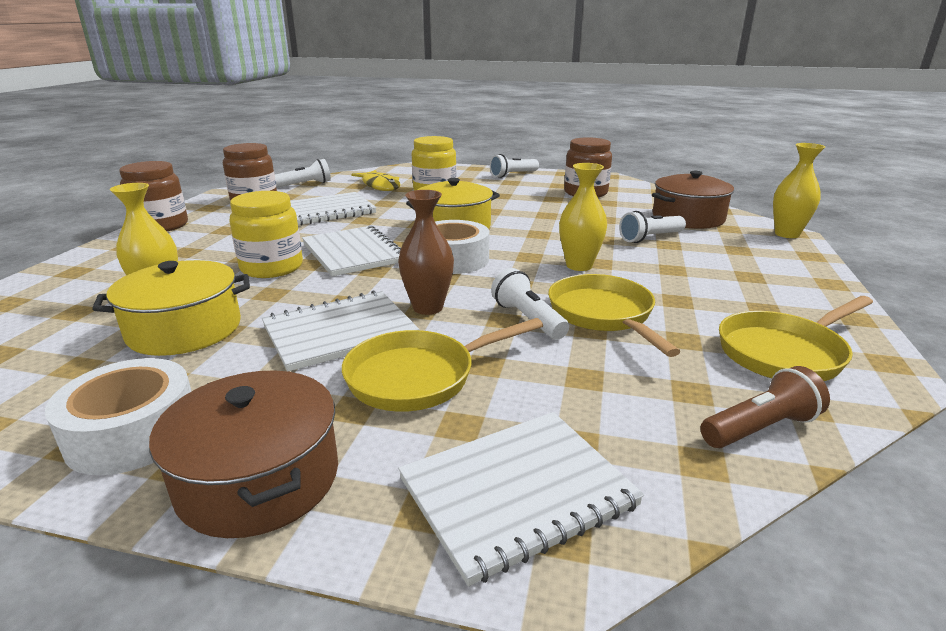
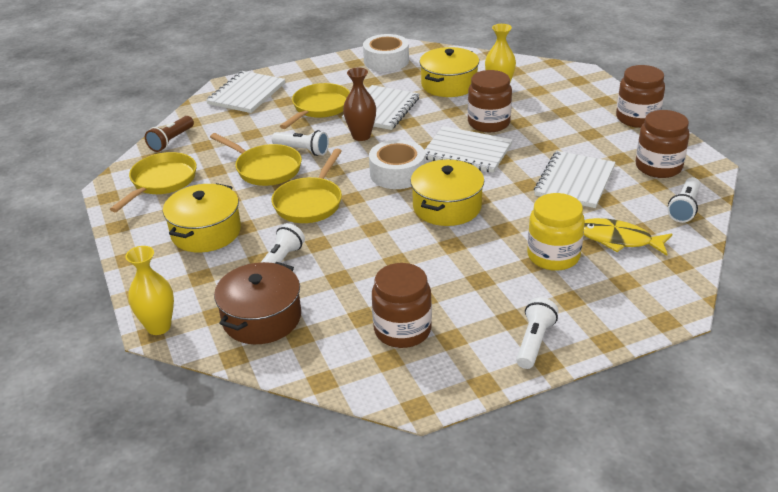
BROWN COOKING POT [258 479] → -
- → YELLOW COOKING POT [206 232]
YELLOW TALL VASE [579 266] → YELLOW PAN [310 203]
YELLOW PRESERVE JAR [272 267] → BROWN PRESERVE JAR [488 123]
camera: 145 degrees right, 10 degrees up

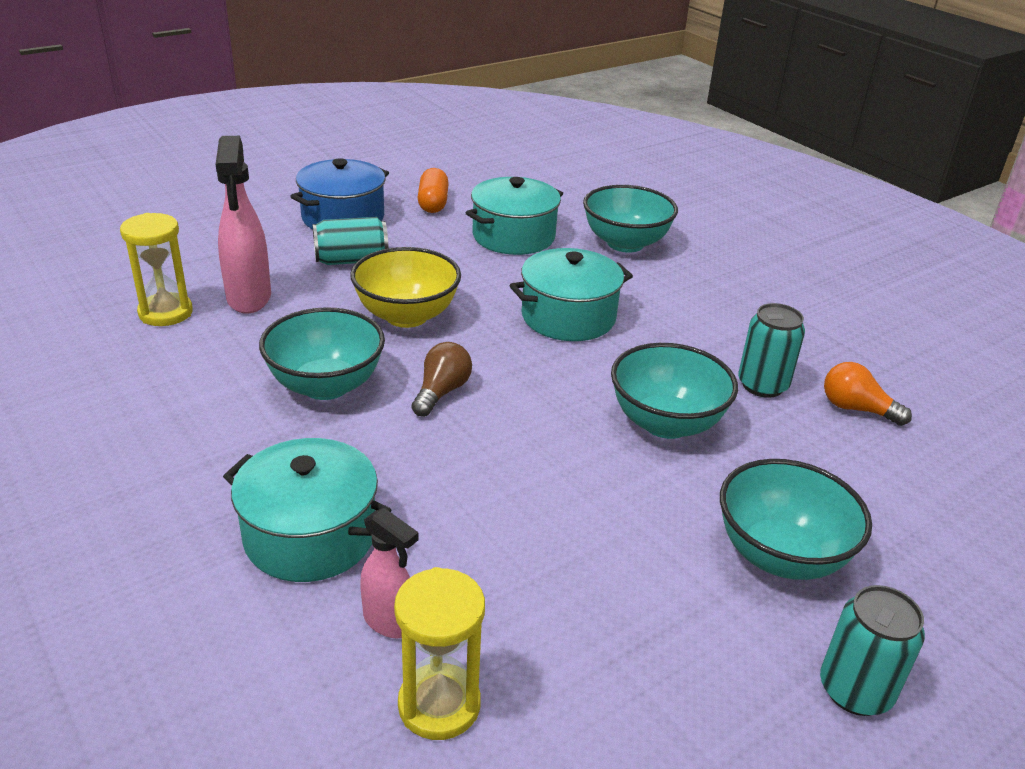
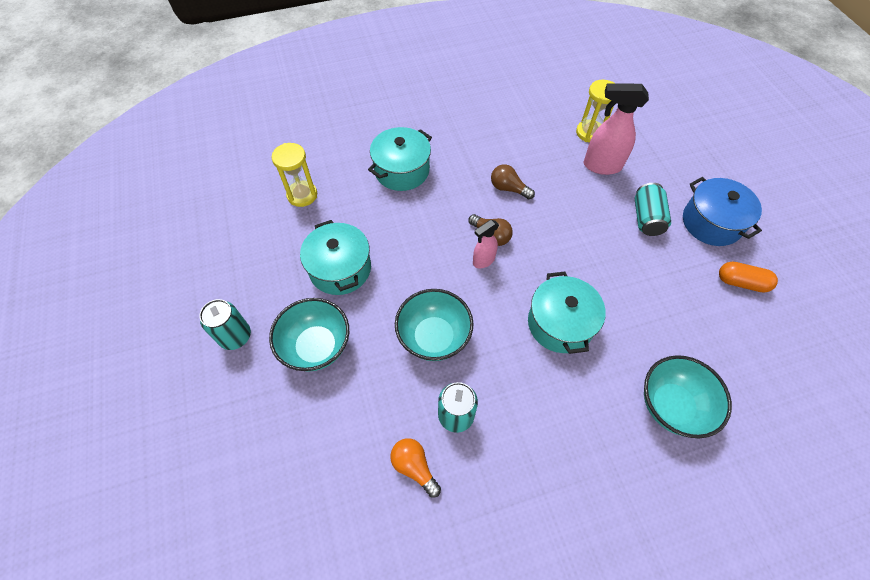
YELLOW BOWL [406 316] → -
PINK SPRAYER [389 622] → PINK SPRAYER [483 261], moved
TURQUOISE COOKING POT [513 236] → TURQUOISE COOKING POT [340 269], moved
TURQUOISE BOWL [326 385] → BROWN LIGHT BULB [508 188]
ORANGE-COLOURED LIGHT BULB [856 409] → ORANGE-COLOURED LIGHT BULB [414 467], 90 degrees counterclockwise
camera: 110 degrees right, 25 degrees up

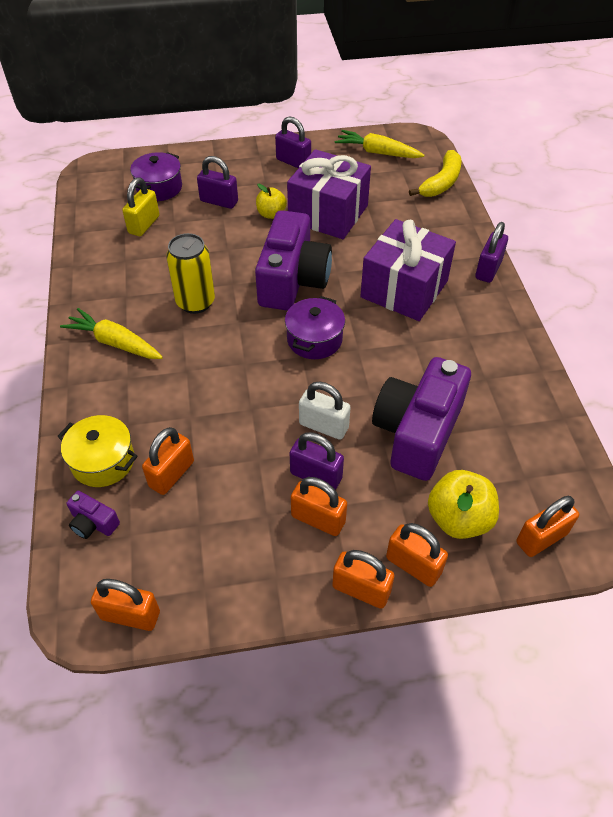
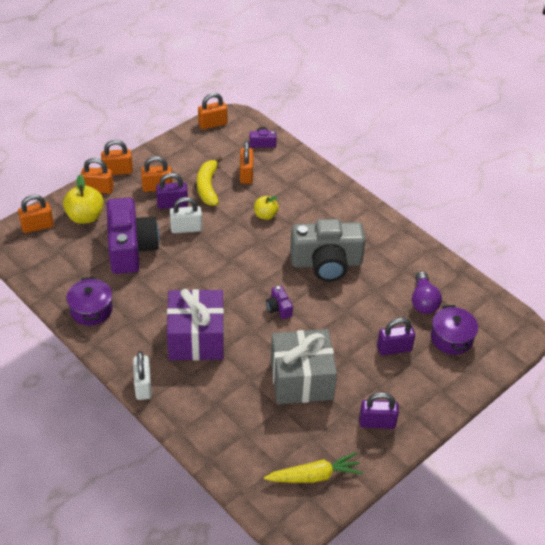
YELLOW COOKING POT [103 461] → -
YELLOW ROOT VEGETABLE [114 342] → -
YELLOW TOY APPLE [271 214] → YELLOW TOY APPLE [265 215], moved
PURPLE COOKING POT [314 339] → PURPLE COOKING POT [91 310], moved
YELLOW BANANA FRUIT [441 182] → YELLOW BANANA FRUIT [208 187], moved
YELLOW LOCK [144 225] → PURPLE LIGHT BULB [423 301]
YELLOW SODA CAN [195 302] → GREY PHOTO CAMERA [326 263]
PURPLE PRESENT [328 213] → GREY PRESENT [301 379]
PURPLE LOCK [488 269] → SNOW-WHITE LOCK [143 386]
ORANGE-COLOURED LOCK [541 538] → ORANGE-COLOURED LOCK [37 226], 45 degrees clockwise
PURPLE PHOTO CAMERA [292 280] → PURPLE PHOTO CAMERA [279 308], x0.41
camera: 145 degrees right, 5 degrees down

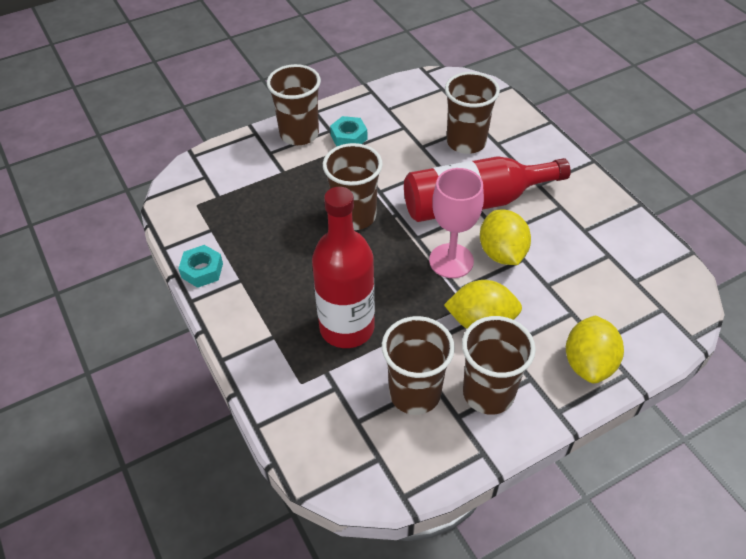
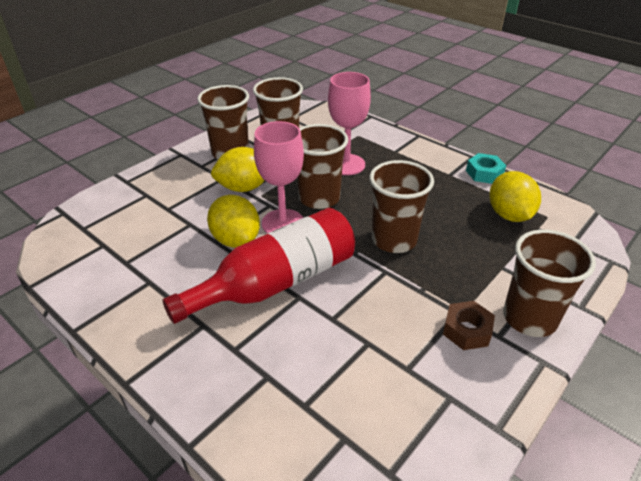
BROWN CUP [466 142] → BROWN CUP [319 198], moved
YELLOW CITRUS FRUIT [588 363] → YELLOW CITRUS FRUIT [509 215], moved
CRIMSON BOTTLE [347 328] → PINK GOBLET [346 164]
TURQUOISE NUT [349 137] → BROWN NUT [467 330]
camera: 160 degrees right, 10 degrees down

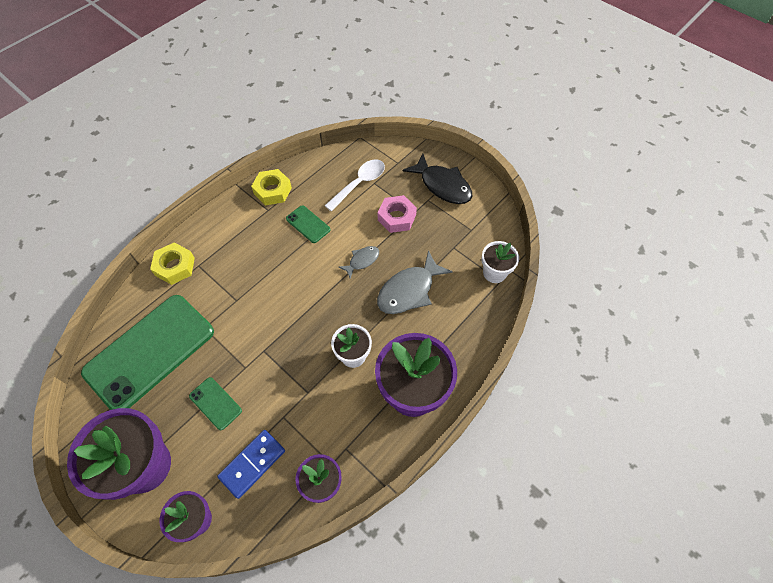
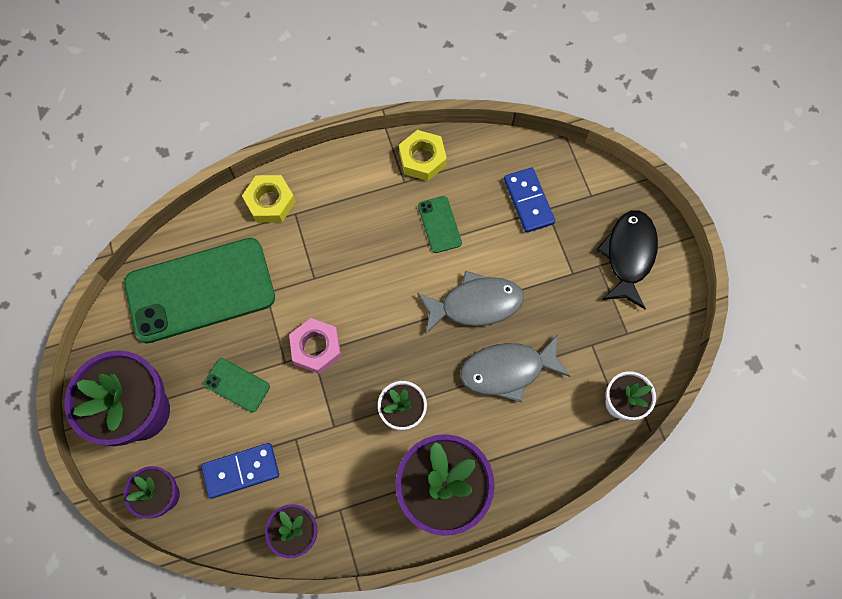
PINK NUT [397 217] → PINK NUT [316 348], moved
SNOW-WHITE TEASPOON [359 184] → BLUE DOMINO [528 201]
EMERALD SMARTPHONE [215 403] → EMERALD SMARTPHONE [237 385], 45 degrees counterclockwise
EBONY TOY FISH [442 185] → EBONY TOY FISH [628 255], 150 degrees counterclockwise
GREY TOY FISH [362 261] → GREY TOY FISH [475 304], x1.85
camera: 30 degrees right, 10 degrees up

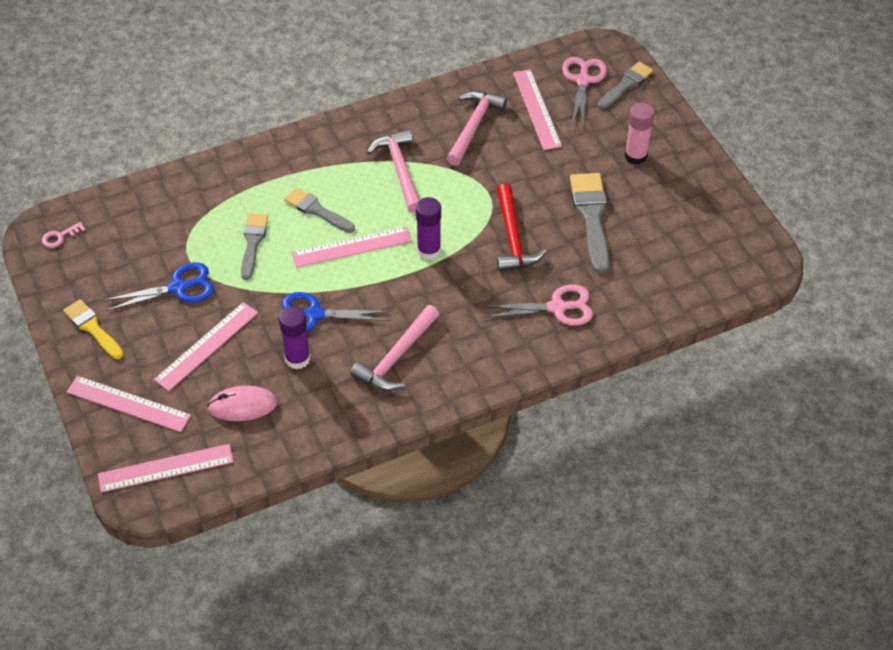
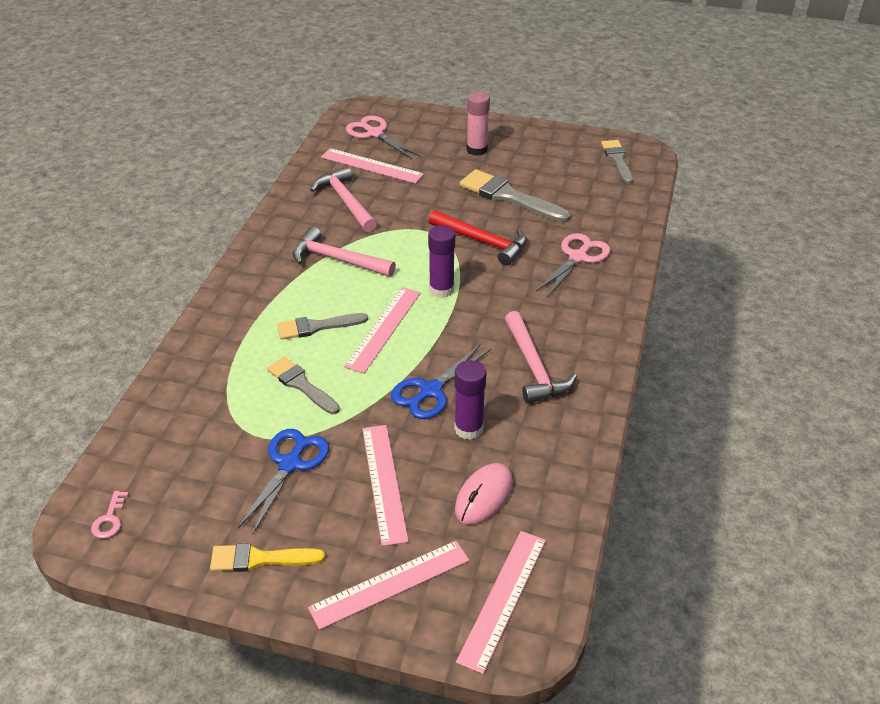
GREY PAINTBRUSH [626 85] → GREY PAINTBRUSH [617 160], moved
camera: 50 degrees left, 10 degrees down

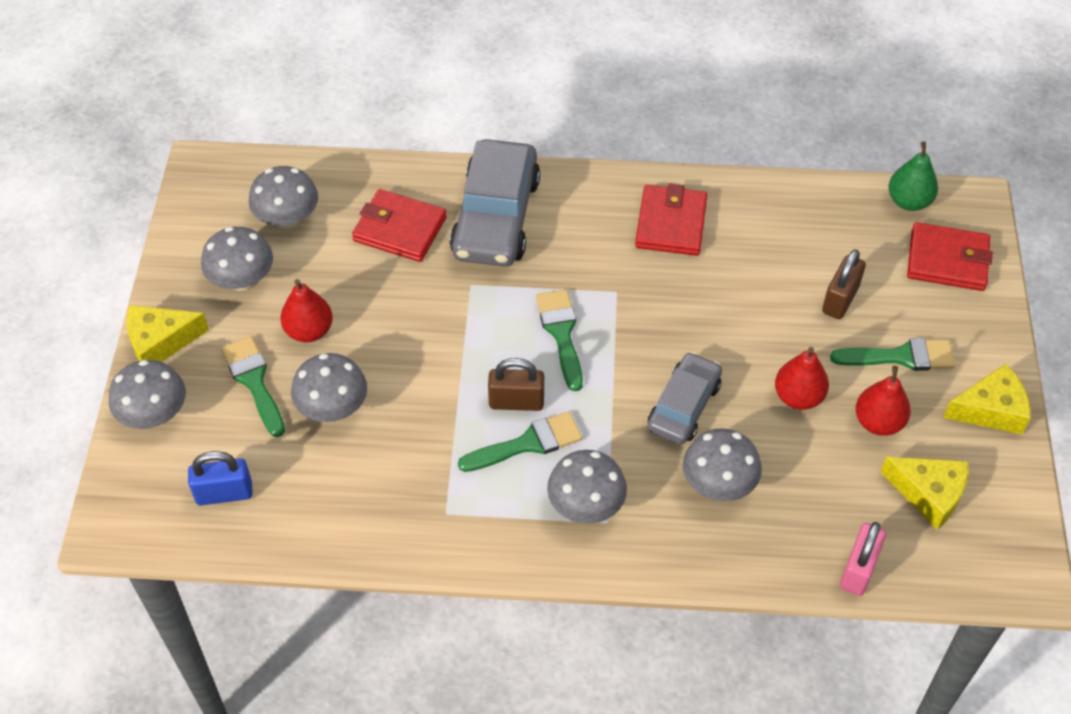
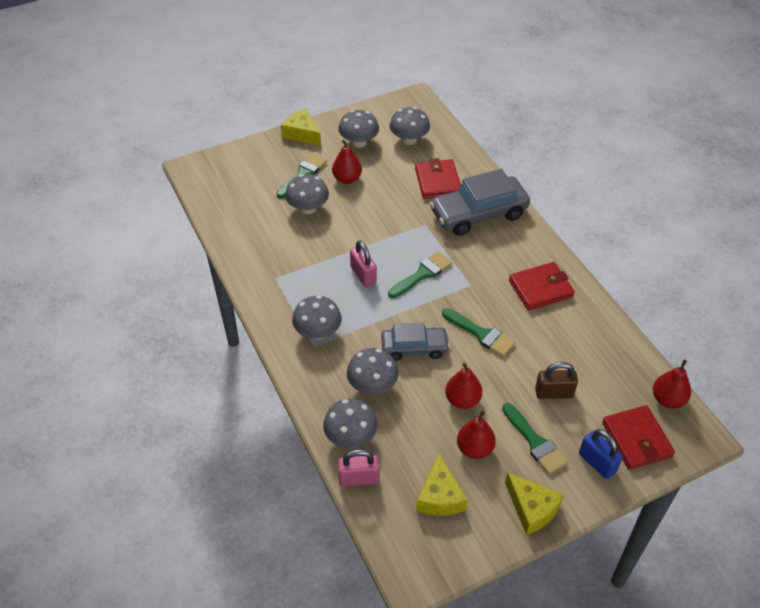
GREY TOADSTOOL [154 414] → GREY TOADSTOOL [350 437], moved
BLUE LOCK [224 493] → BLUE LOCK [597 463], moved
EMERALD PAINTBRUSH [528 443] → EMERALD PAINTBRUSH [481 334], moved
BROWN LOCK [516 402] → PINK LOCK [363 275]
EMERALD TOY PEAR [908 201] → CRIMSON TOY PEAR [667 399]
camera: 60 degrees right, 5 degrees down

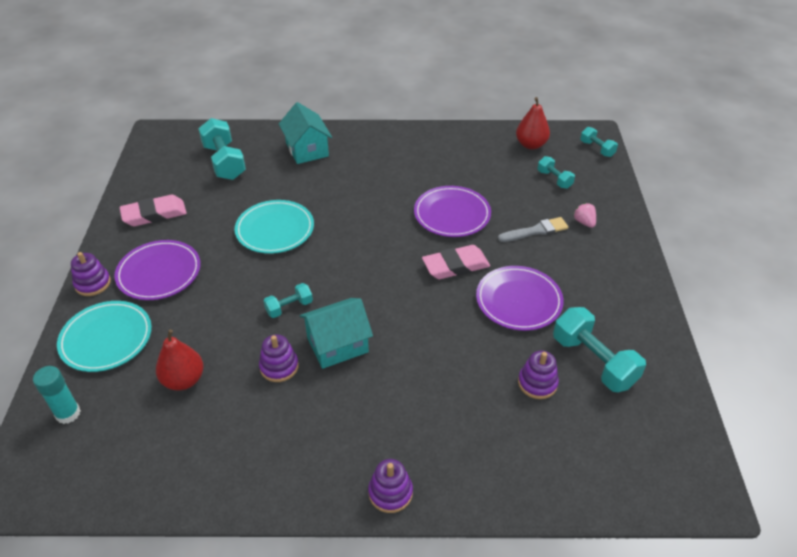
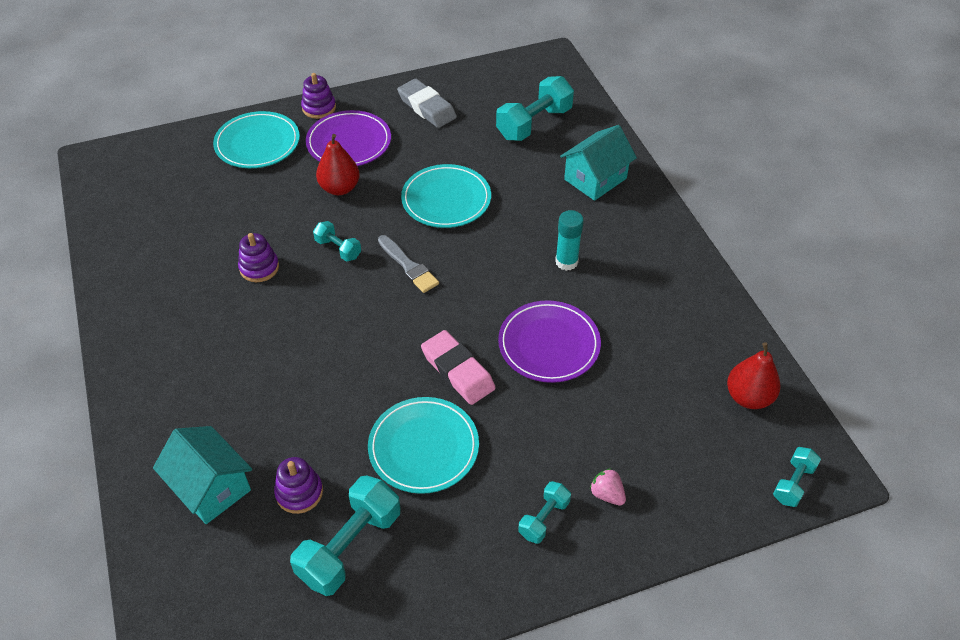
PURPLE STACKING TOY [390 492] → -
TURQUOISE GLUE STICK [68 413] → TURQUOISE GLUE STICK [566 262], moved
CRIMSON TOY PEAR [184 380] → CRIMSON TOY PEAR [340 188], moved
TURQUOISE HOUSE [337 345] → TURQUOISE HOUSE [211 487], moved
GREY PAINTBRUSH [535 231] → GREY PAINTBRUSH [409 266], moved
TURQUOISE DUMBBELL [554 179] → TURQUOISE DUMBBELL [544 518], moved
PINK GUM ERASER [154 214] → GREY GUM ERASER [427 107]
PURPLE FLAT DISH [518 301] → TURQUOISE FLAT DISH [423 447]
PINK BERRY [584 222] → PINK BERRY [607 494], 90 degrees counterclockwise
camera: 70 degrees right, 5 degrees up

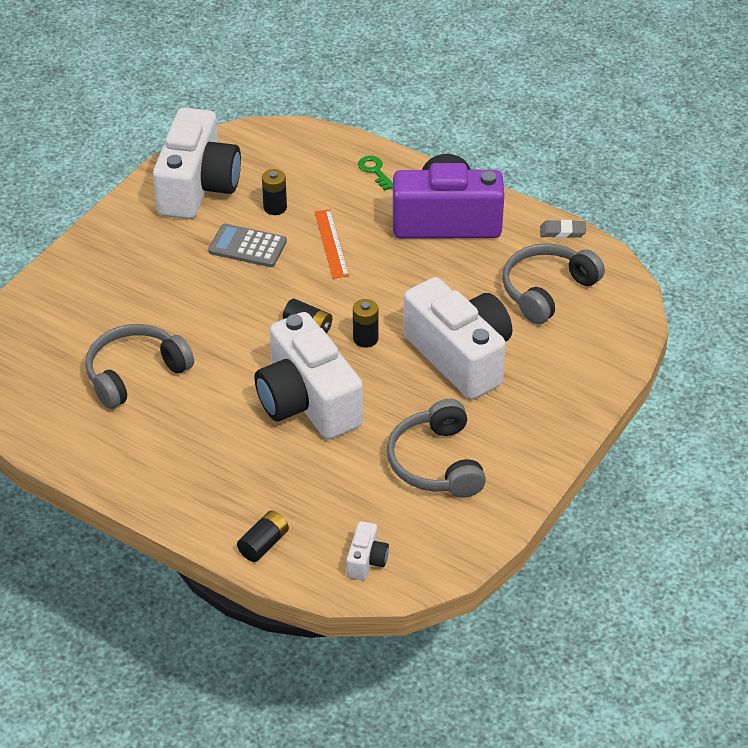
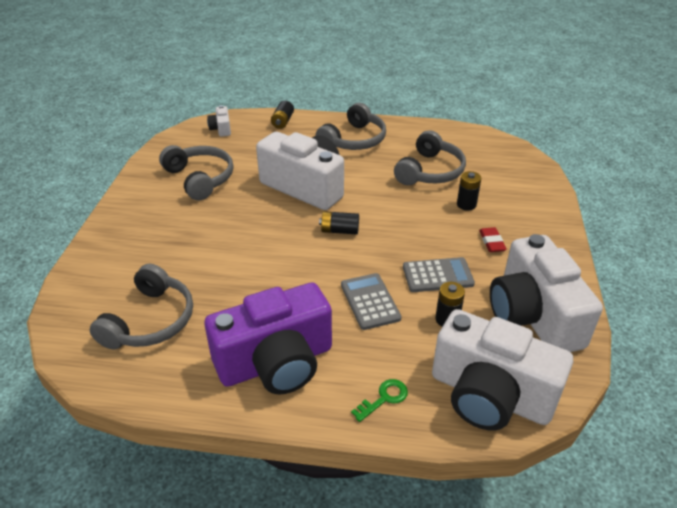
GREY GUM ERASER [562 232] → -
- → GREY OVER-EAR HEADPHONES [354 140]
- → CRIMSON GUM ERASER [492 242]
EBONY BATTERY [365 339] → EBONY BATTERY [466 205], moved
SNOW-WHITE PHOTO CAMERA [460 356] → SNOW-WHITE PHOTO CAMERA [490 395], moved
ORANGE-COLOURED RULER [331 243] → GREY POCKET CALCULATOR [370 301]
EMERALD LATCHKEY [375 171] → EMERALD LATCHKEY [384 398], 75 degrees counterclockwise
camera: 155 degrees right, 5 degrees down

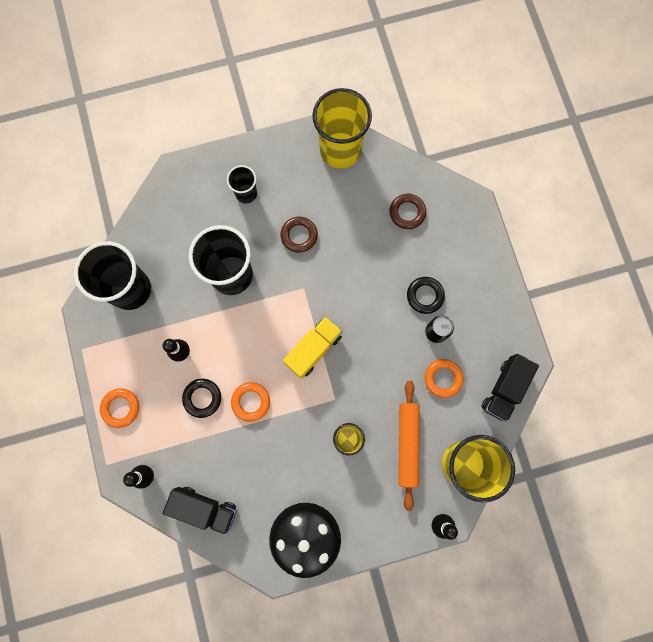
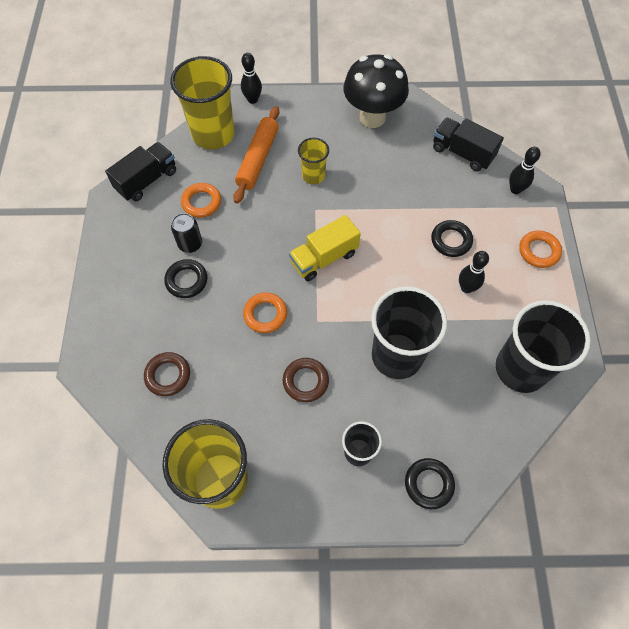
- → EBONY HOOP [428 484]
ORANGE-COLOURED HOOP [251 402] → ORANGE-COLOURED HOOP [265 314], moved
camera: 165 degrees left, 15 degrees down

